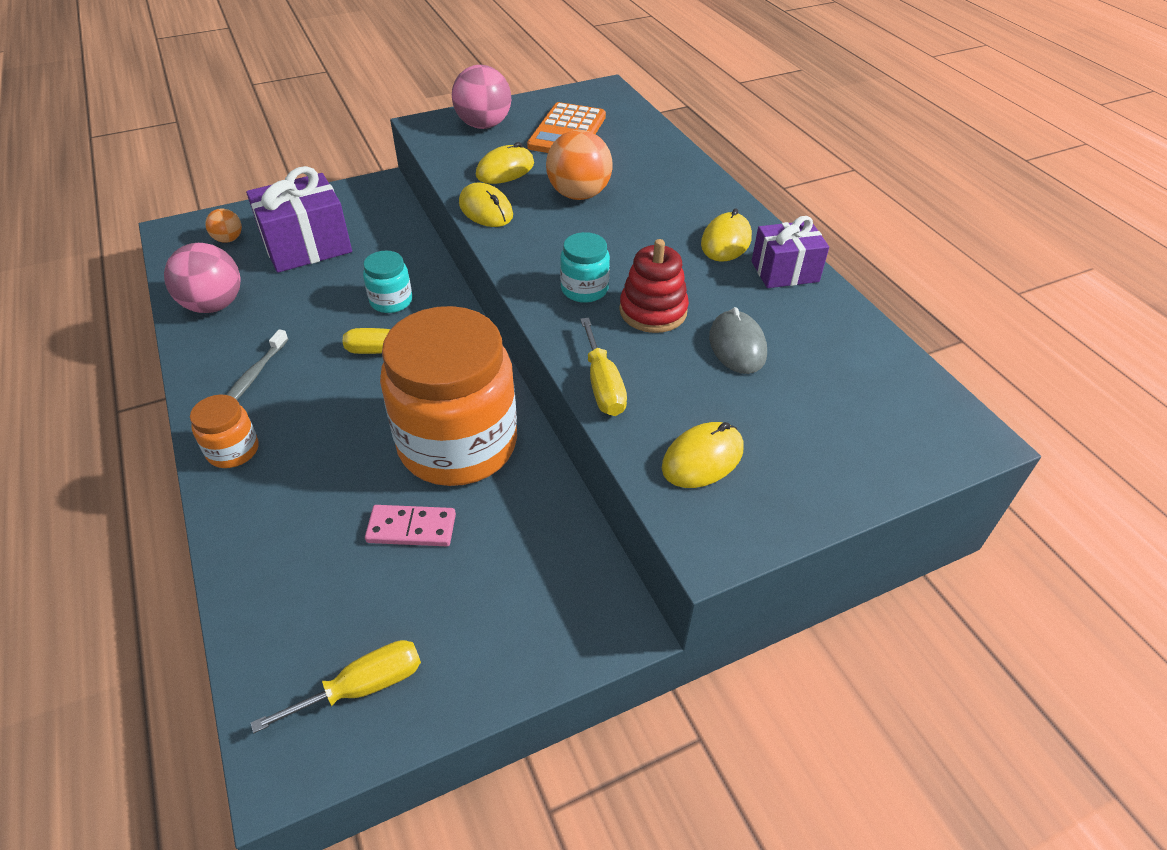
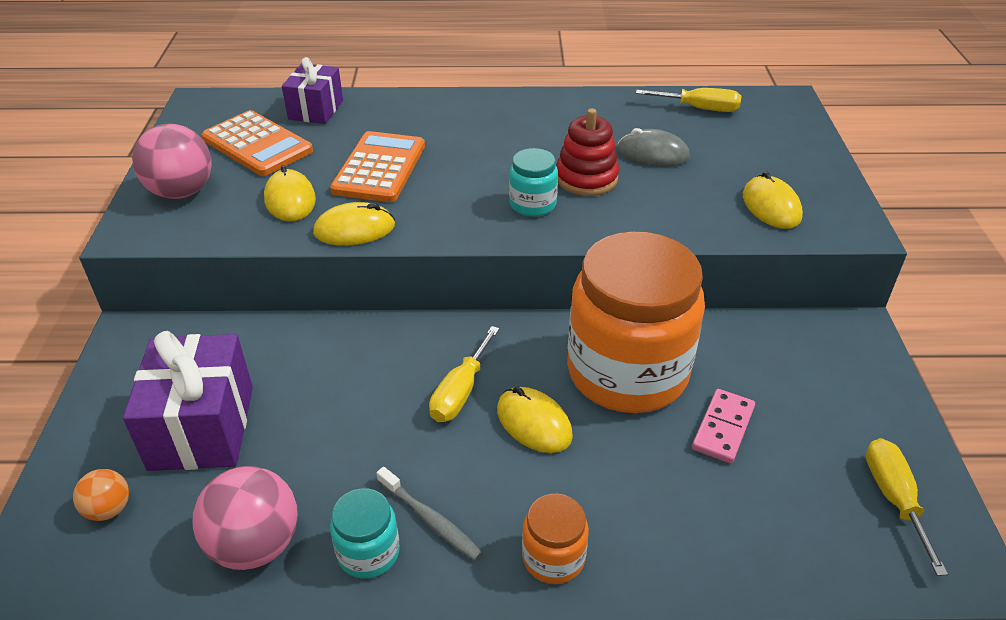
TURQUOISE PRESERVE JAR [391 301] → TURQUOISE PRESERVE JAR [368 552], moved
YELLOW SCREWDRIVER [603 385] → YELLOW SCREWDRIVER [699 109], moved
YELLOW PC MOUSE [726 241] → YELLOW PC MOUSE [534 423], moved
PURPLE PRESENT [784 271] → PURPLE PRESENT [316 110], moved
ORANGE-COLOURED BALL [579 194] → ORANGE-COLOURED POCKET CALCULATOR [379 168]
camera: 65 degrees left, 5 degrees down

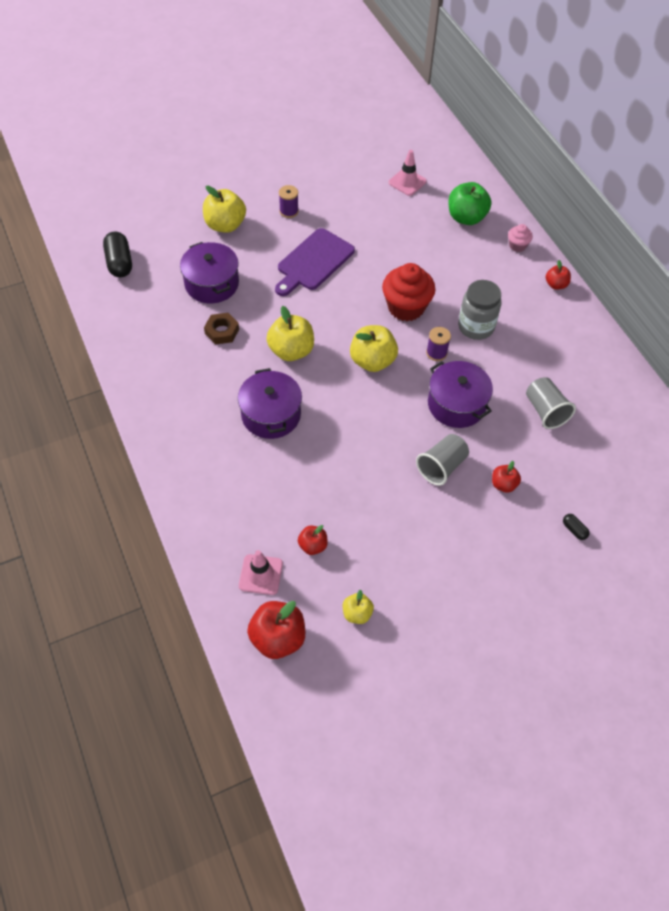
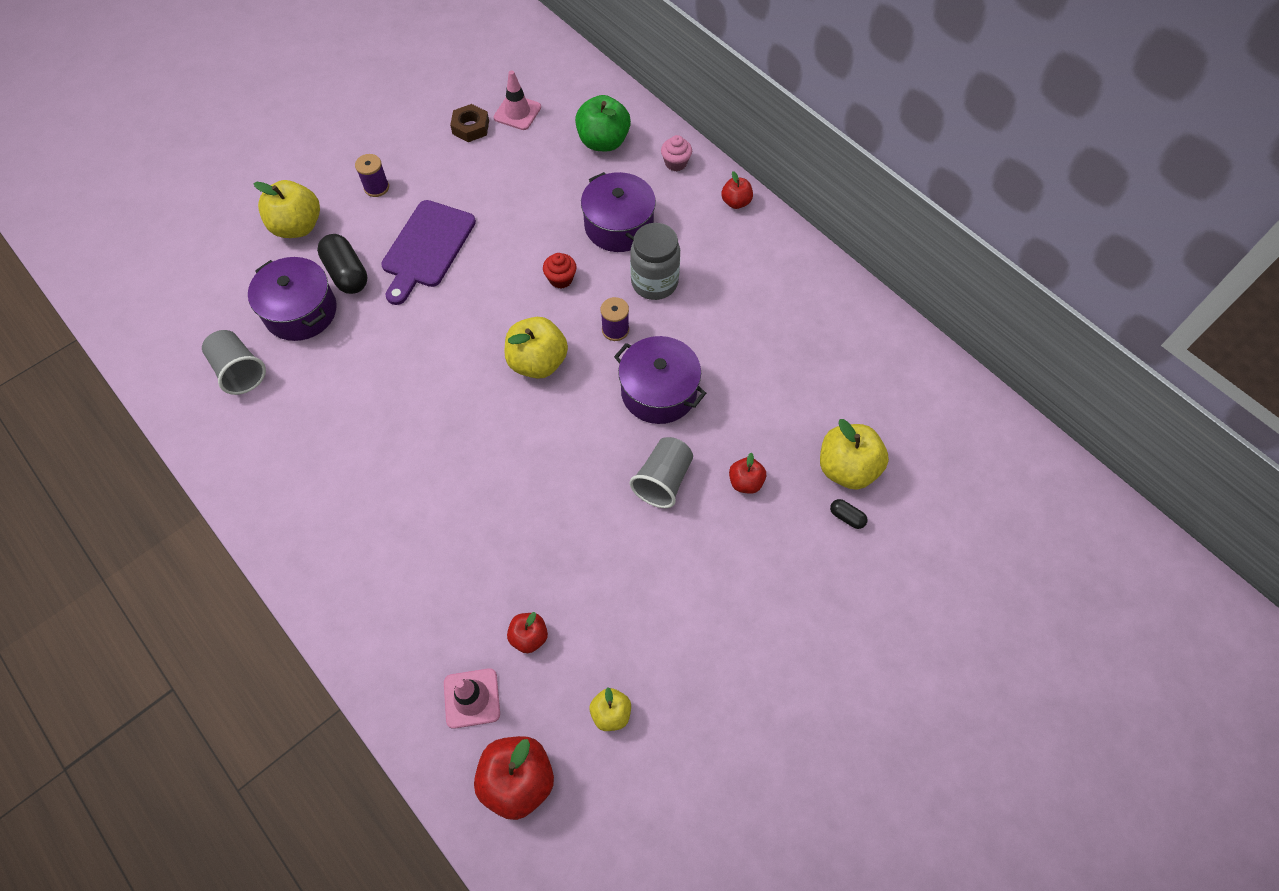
EBONY PILL SHAPE [119 263] → EBONY PILL SHAPE [347 273], moved
BROWN NUT [222 331] → BROWN NUT [470 127], moved
PURPLE COOKING POT [271 414] → PURPLE COOKING POT [619 226], moved
YELLOW TOY APPLE [291 350] → YELLOW TOY APPLE [847 468], moved
GREY CUP [545 411] → GREY CUP [239 371], moved
CRIMSON FAIRY CAKE [406 307] → CRIMSON FAIRY CAKE [561 279], x0.49
camera: 15 degrees left, 5 degrees up

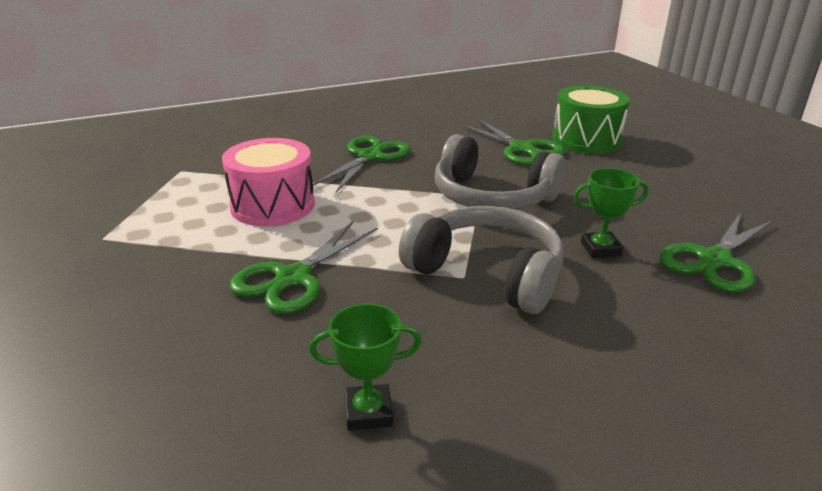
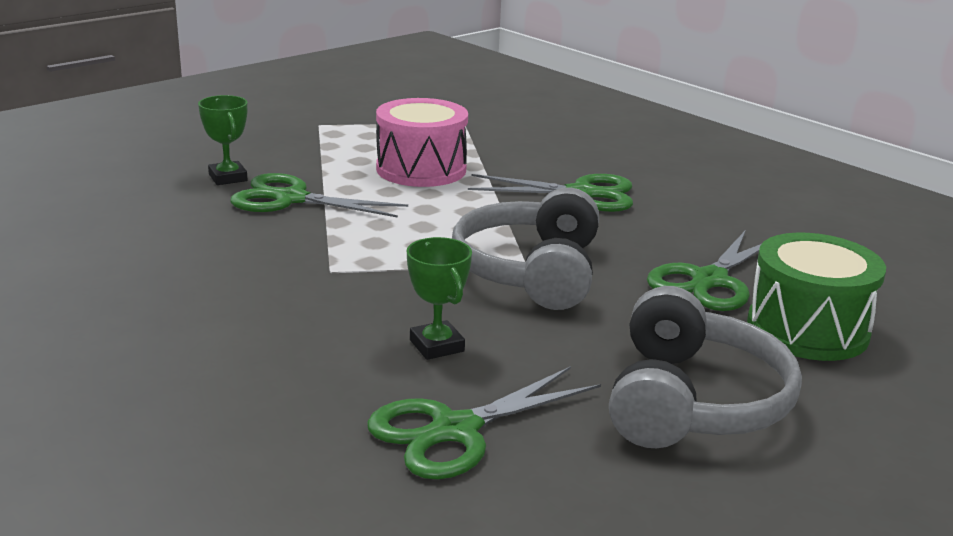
EMERALD PRIZE CUP [368 412] → EMERALD PRIZE CUP [228 178], moved
GREY OVER-EAR HEADPHONES [487 273] → GREY OVER-EAR HEADPHONES [692 401], moved
EMERALD SCISSORS [715 260] → EMERALD SCISSORS [455 430], 60 degrees counterclockwise
camera: 70 degrees right, 5 degrees down

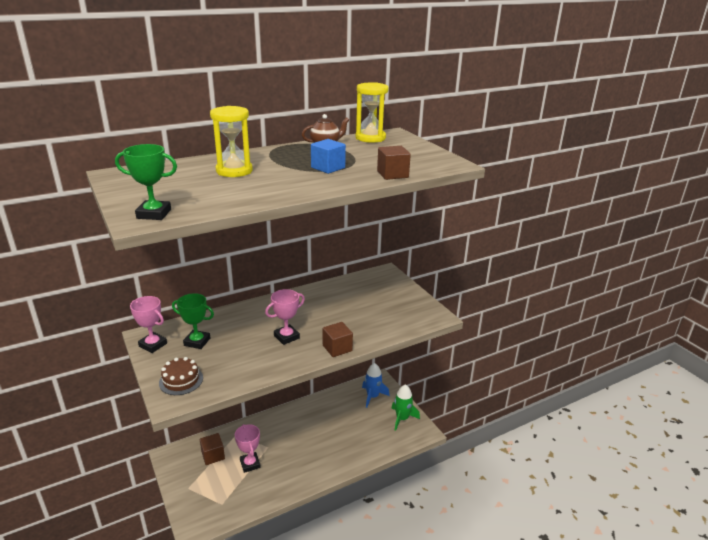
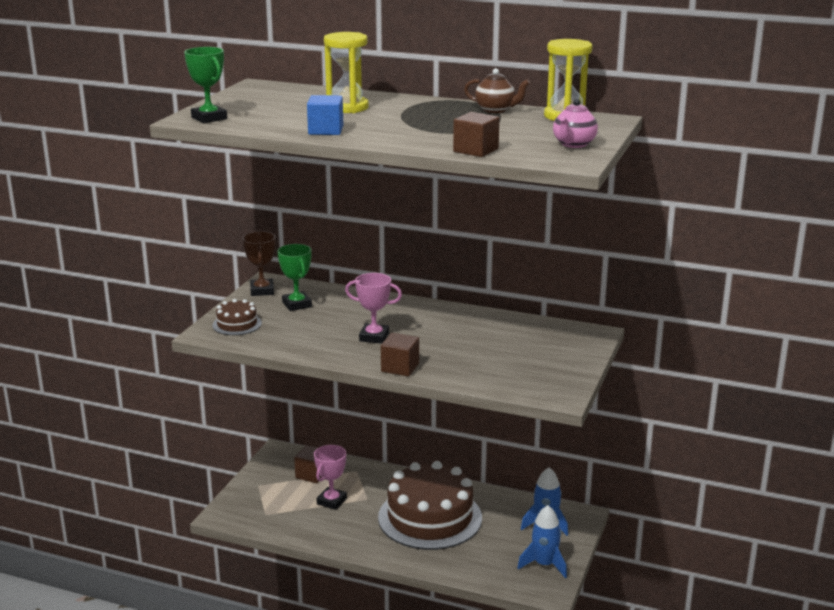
- → BROWN LAYER CAKE [430 517]
- → PINK TEA POT [573 144]
BLUE BLOCK [328 168] → BLUE BLOCK [326 130], moved
PINK PRIZE CUP [153 345] → BROWN PRIZE CUP [262 291]
EMERALD TOY ROCKET [402 418] → BLUE TOY ROCKET [544 564]
camera: 50 degrees right, 5 degrees down

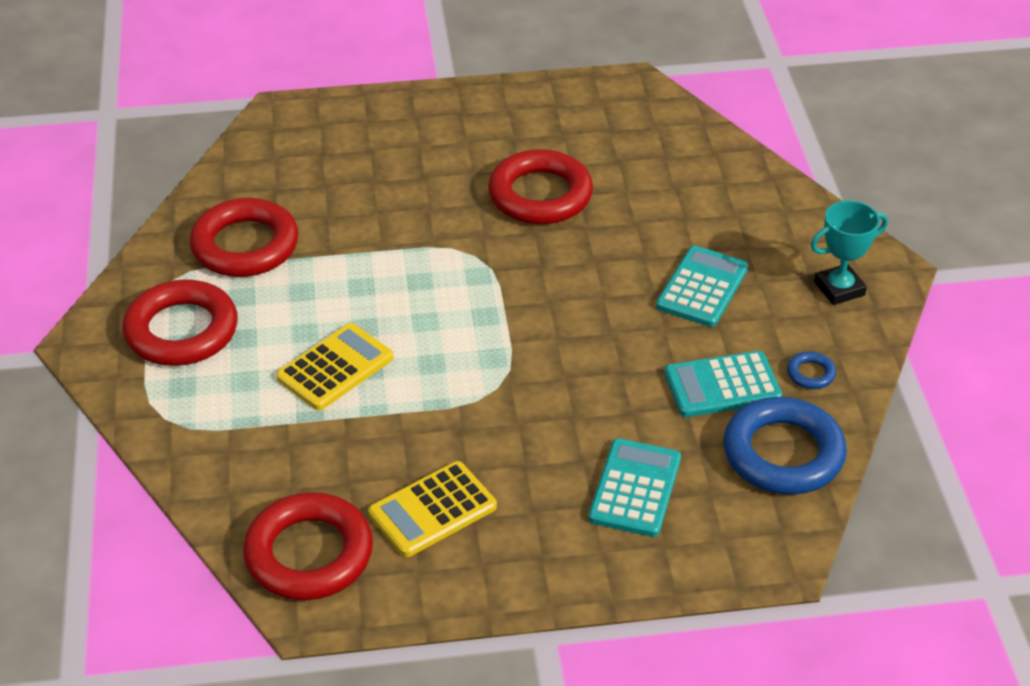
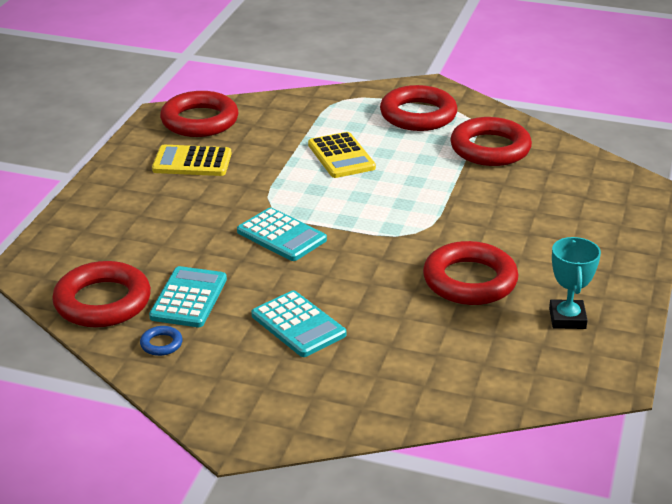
TURQUOISE POCKET CALCULATOR [635 488] → TURQUOISE POCKET CALCULATOR [281 236], moved
TURQUOISE PRIZE CUP [839 289] → TURQUOISE PRIZE CUP [567 318], moved
BLUE HOOP [783 453] → CRIMSON HOOP [102 302]
YELLOW POCKET CALCULATOR [432 510] → YELLOW POCKET CALCULATOR [192 162], 75 degrees counterclockwise
camera: 115 degrees right, 10 degrees down

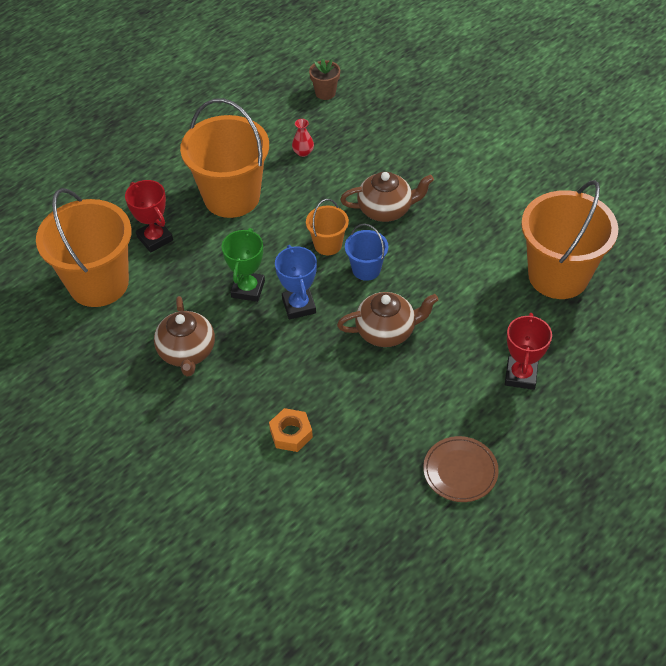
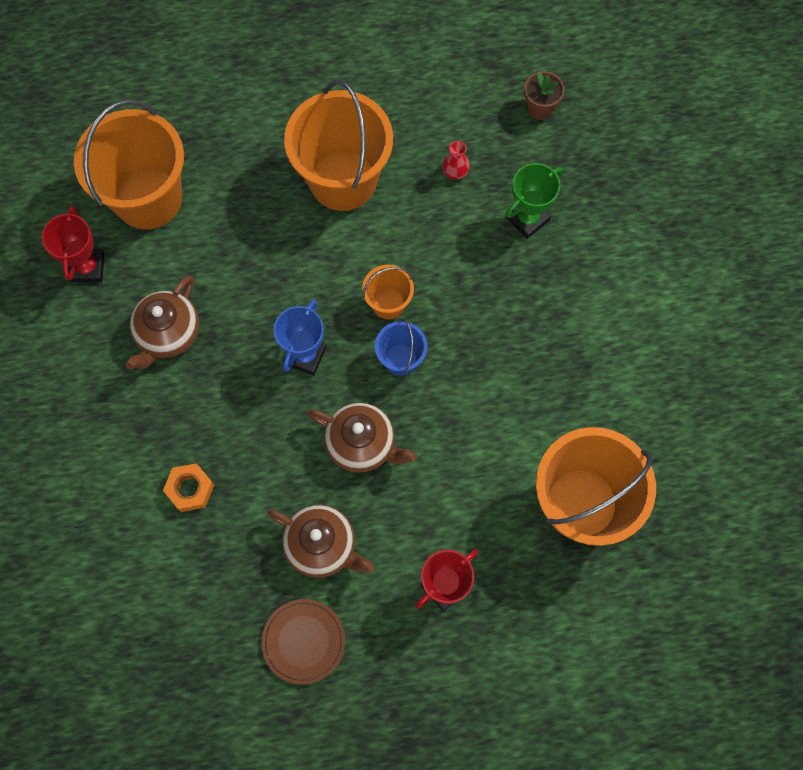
CRIMSON PRIZE CUP [155 238] → CRIMSON PRIZE CUP [87 267], moved
EMERALD PRIZE CUP [248 289] → EMERALD PRIZE CUP [527 219], moved
BROWN TEA POT [386 209] → BROWN TEA POT [322 545], moved
camera: 35 degrees right, 20 degrees up

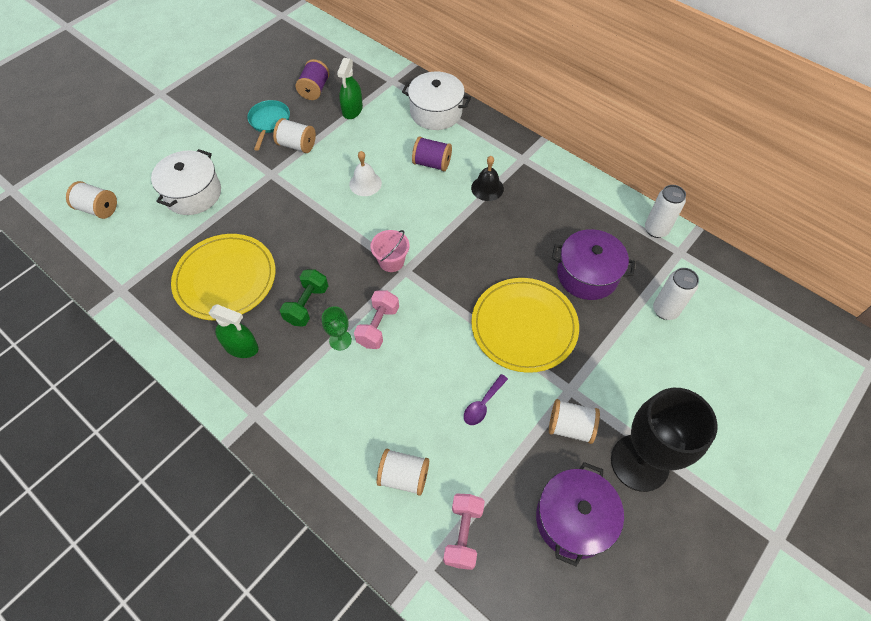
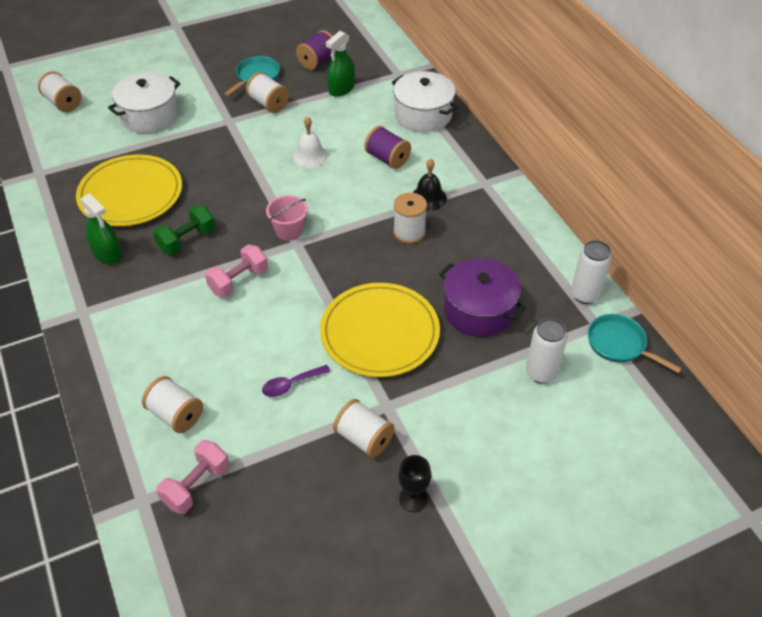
EMERALD GOBLET [340 340] → -
PURPLE COOKING POT [573 519] → -
- → SNOW-WHITE SPOOL [409 232]
- → TURQUOISE PAN [619 344]
EBONY GOBLET [639 462] → EBONY GOBLET [413 499], x0.43
camera: 25 degrees right, 10 degrees down

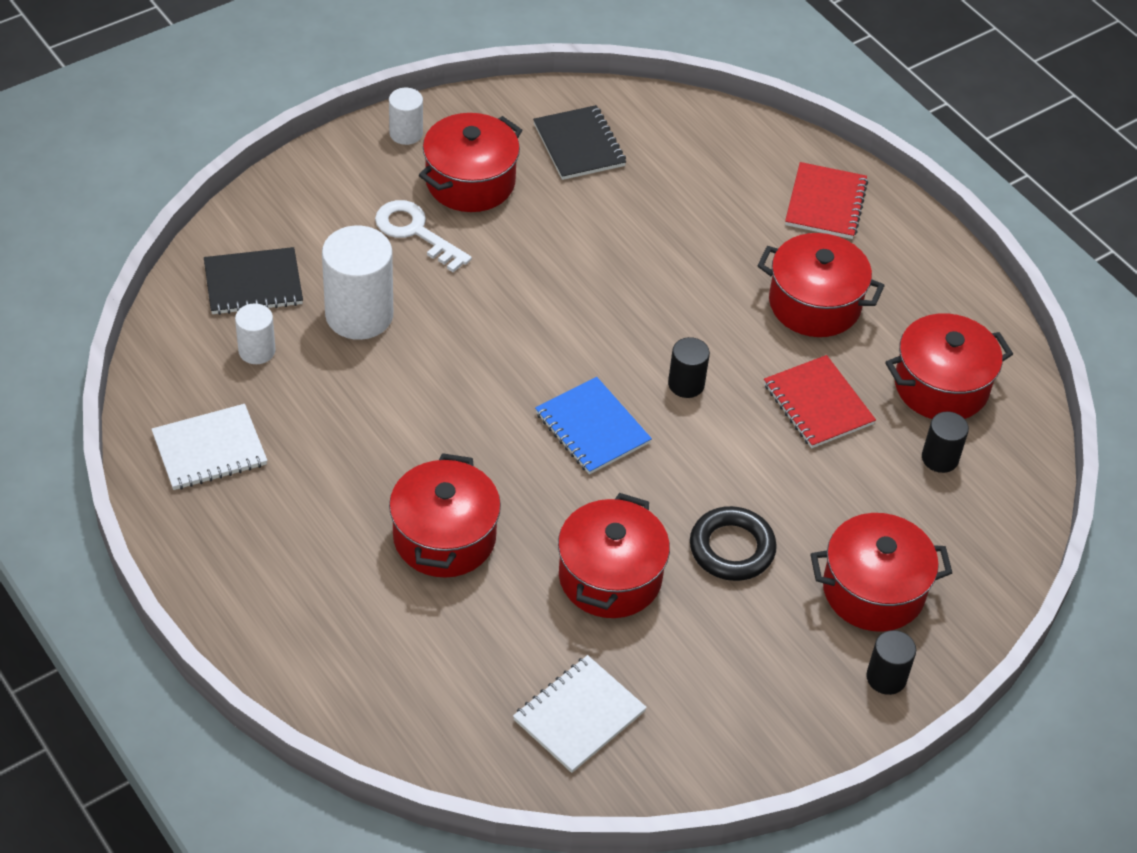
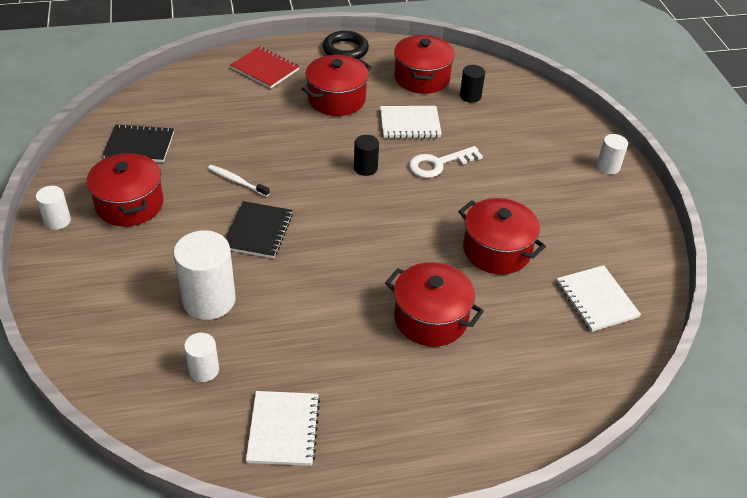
BLUE NOTEPAD [592 428] → -
CRIMSON COOKING POT [873 590] → -
- → SNOW-WHITE DENTAL BRUSH [237 181]
EBONY NOTEPAD [253 283] → EBONY NOTEPAD [258 231], moved
SNOW-WHITE LATCHKEY [415 232] → SNOW-WHITE LATCHKEY [438 164], moved
EBONY HOOP [732 548] → EBONY HOOP [345 50], moved
CRIMSON NOTEPAD [818 404] → SNOW-WHITE NOTEPAD [410 124]
EBONY CYLINDER SHAPE [886 677] → SNOW-WHITE CYLINDER SHAPE [608 166]
camera: 65 degrees left, 5 degrees down

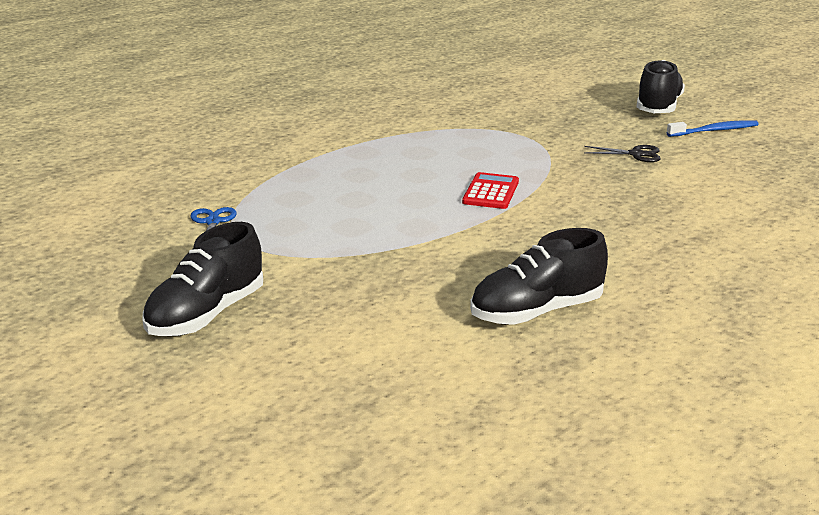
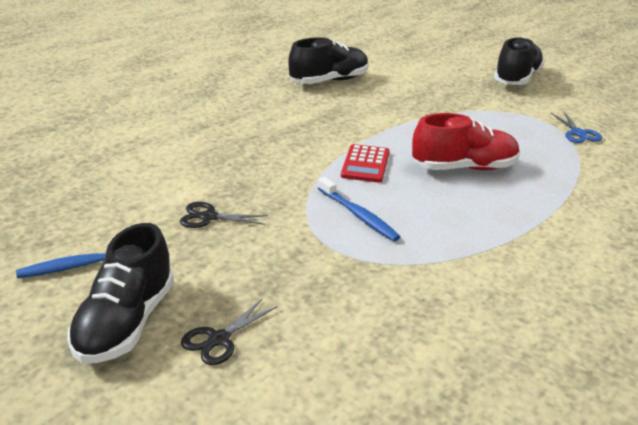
- → EBONY SCISSORS [219 339]
- → BLUE DENTAL BRUSH [358 215]
- → CRIMSON LACE-UP SHOE [464 168]
camera: 175 degrees right, 5 degrees up

